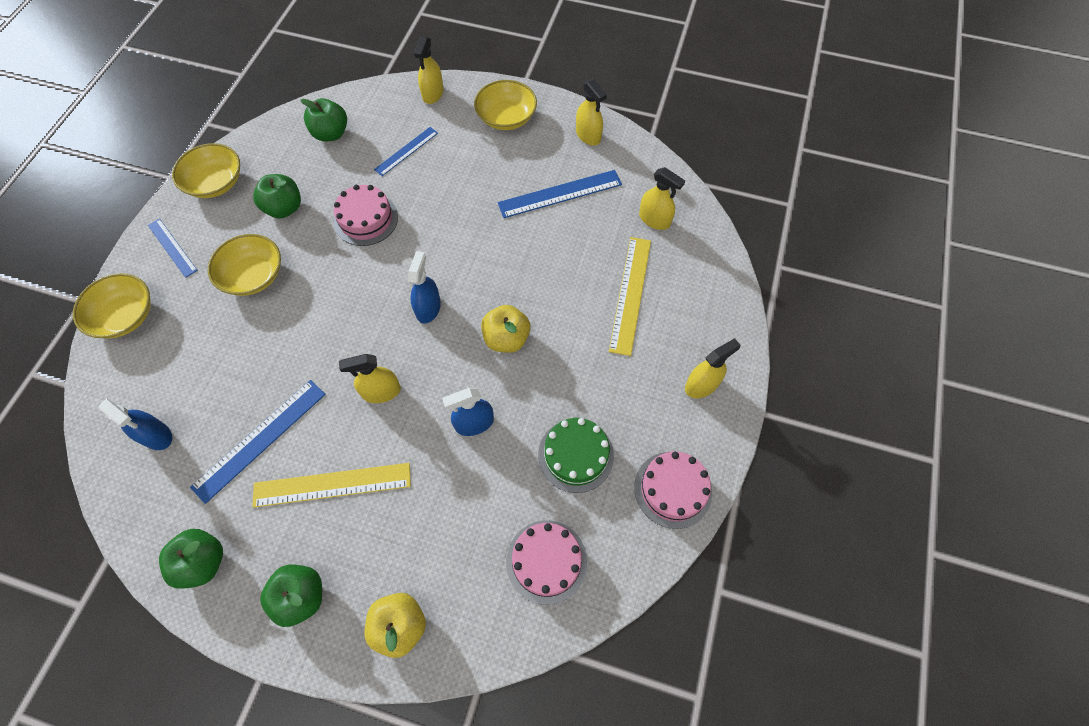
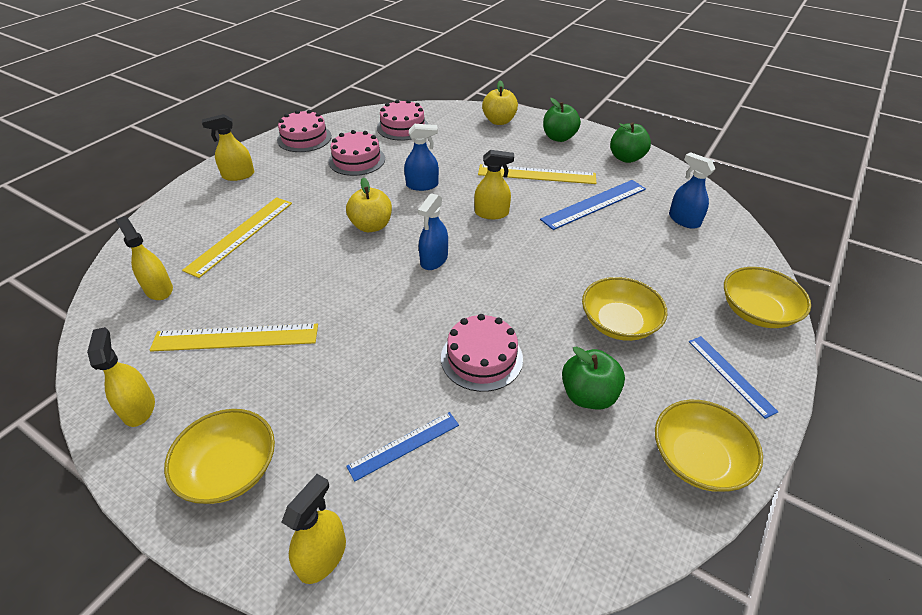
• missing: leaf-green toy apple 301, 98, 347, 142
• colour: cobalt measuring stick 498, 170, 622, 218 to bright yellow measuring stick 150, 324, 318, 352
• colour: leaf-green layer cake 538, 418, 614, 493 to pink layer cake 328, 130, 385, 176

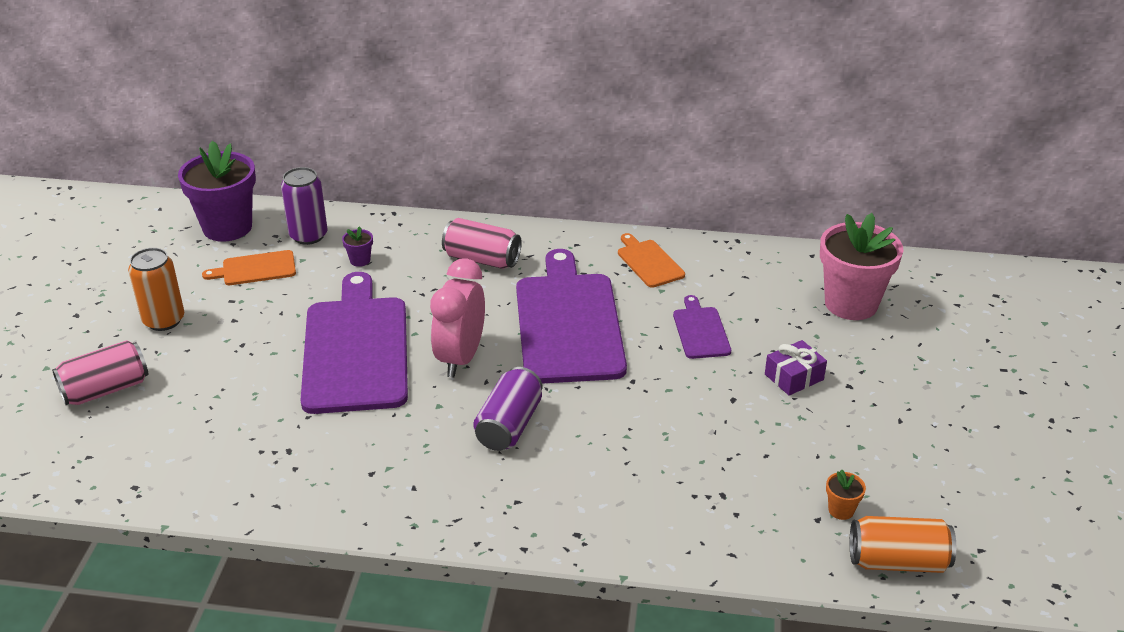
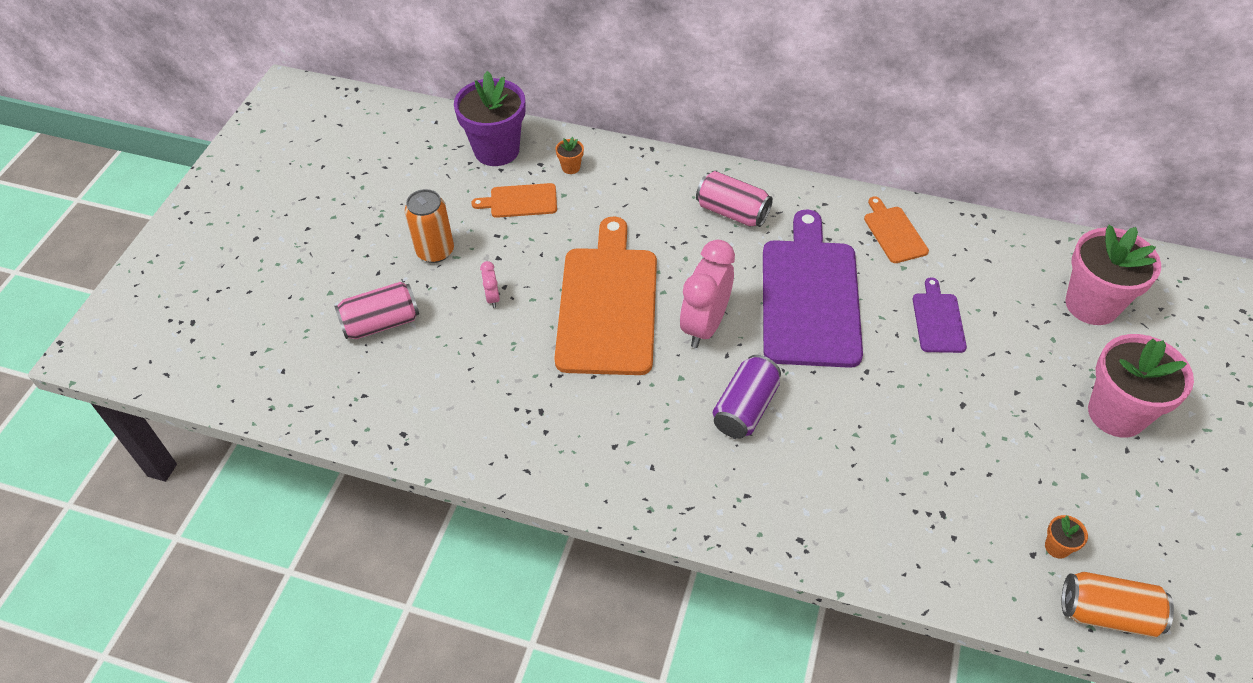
• exchanged: violet tin 281, 167, 327, 245 to orange flower pot 555, 137, 584, 174
• colour: violet cutting board 301, 272, 408, 414 to orange cutting board 554, 217, 657, 375
• missing: violet flower pot 342, 226, 373, 267
• missing: violet gift 765, 340, 827, 396
• appeared: pink bedside clock 480, 261, 500, 308
• appeared: pink flower pot 1088, 334, 1194, 438

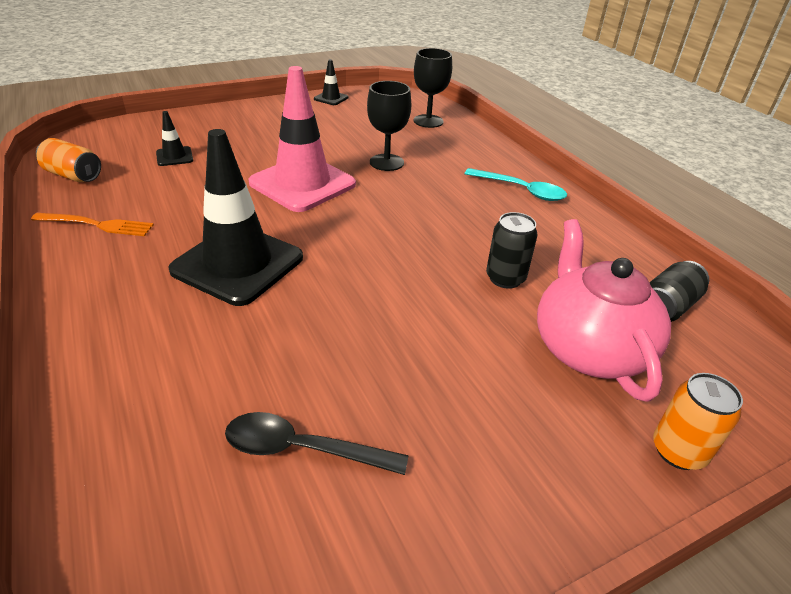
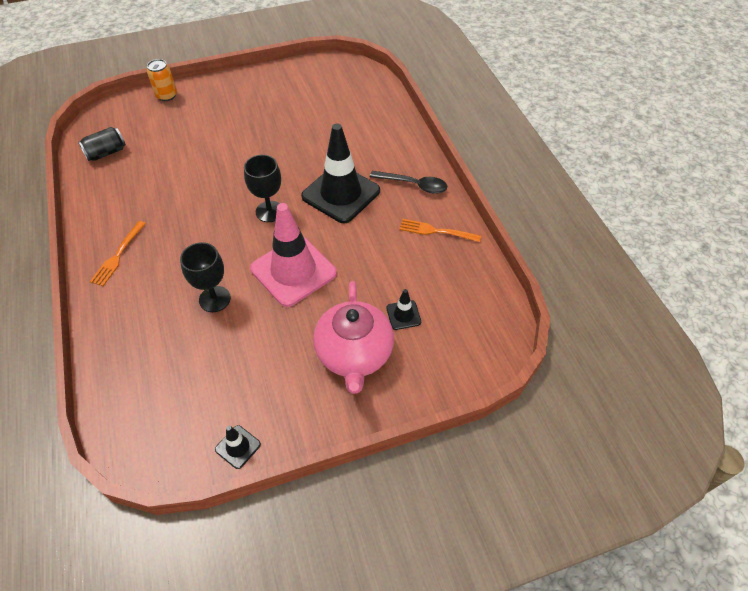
• missing: orange tin 36, 138, 101, 182
• relocated: black tablespoon 225, 412, 408, 475 to 370, 171, 447, 194
• relocated: black wine glass 413, 48, 452, 128 to 244, 155, 281, 222
• exchanged: teal tablespoon 464, 168, 567, 201 to orange fork 90, 221, 146, 286
• missing: black tin 486, 212, 538, 289
• relocated: pink china teapot 537, 219, 671, 402 to 313, 281, 394, 394

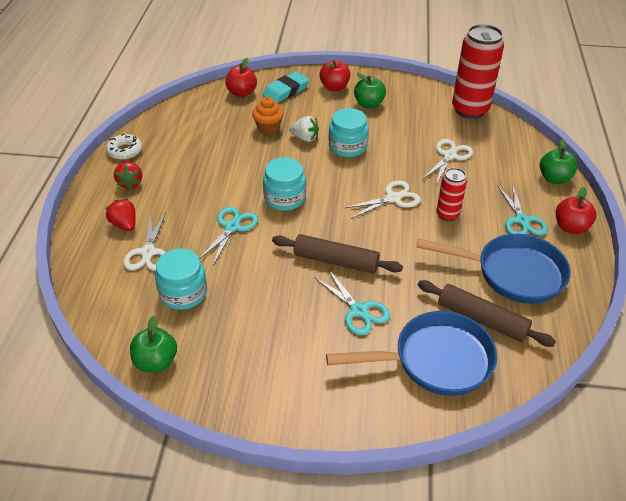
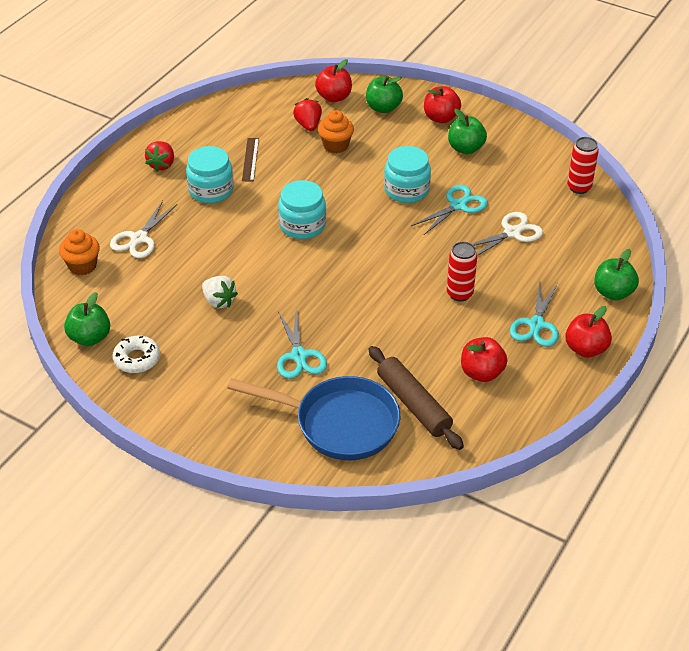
• relocated: crimson berry 105, 199, 136, 231 to 293, 98, 322, 131
• relocated: pure white donut 106, 134, 142, 160 to 113, 336, 160, 373
• relocated: teal preserve jar 155, 248, 207, 310 to 186, 146, 234, 203
• relocated: teal shears 199, 207, 258, 266 to 411, 185, 488, 235
• exchanged: teal eraser 262, 71, 309, 103 to leaf-green toy apple 366, 76, 403, 113
• missing: russet pastry roller 272, 234, 403, 273
• relocated: pure white berry 289, 116, 319, 142 to 202, 276, 238, 308
• missing: pure white shears 344, 180, 421, 219
• exchanged: cobalt skillet 416, 234, 571, 304 to crimson toy apple 461, 337, 507, 382
• size: crimson tin 452, 24, 504, 119 = 567, 137, 599, 194 x0.53
• appeared: orange fairy cake 59, 229, 100, 275
• appeared: russet measuring stick 242, 138, 259, 182

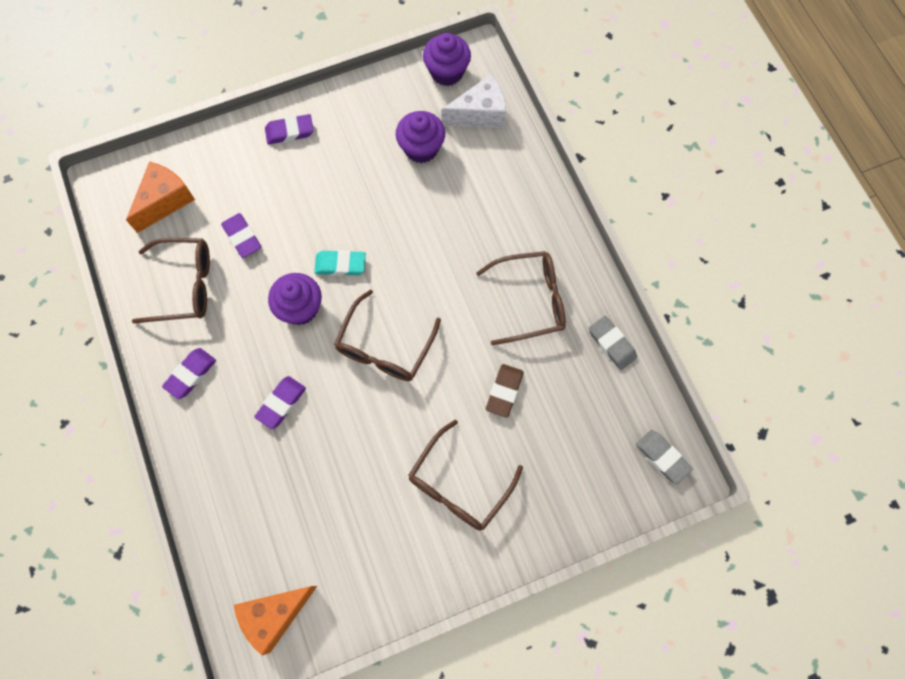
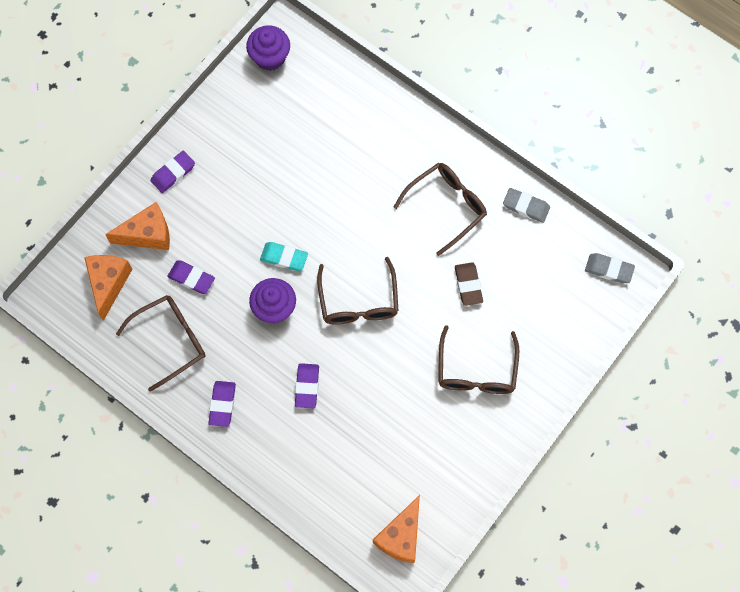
• spun: teal eraser 314, 250, 366, 276 = 260, 242, 308, 271 45 degrees clockwise
• missing: violet fairy cake 396, 111, 445, 163
• missing: pure white cheese 441, 75, 506, 128
• appeared: orange cheese 105, 202, 170, 250

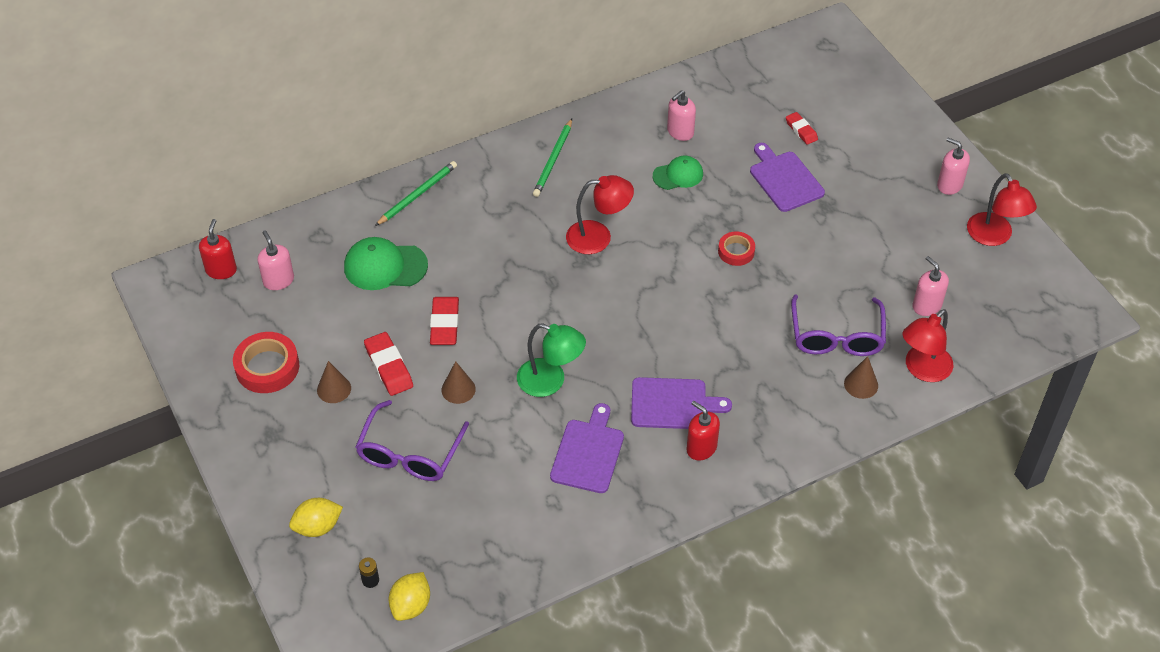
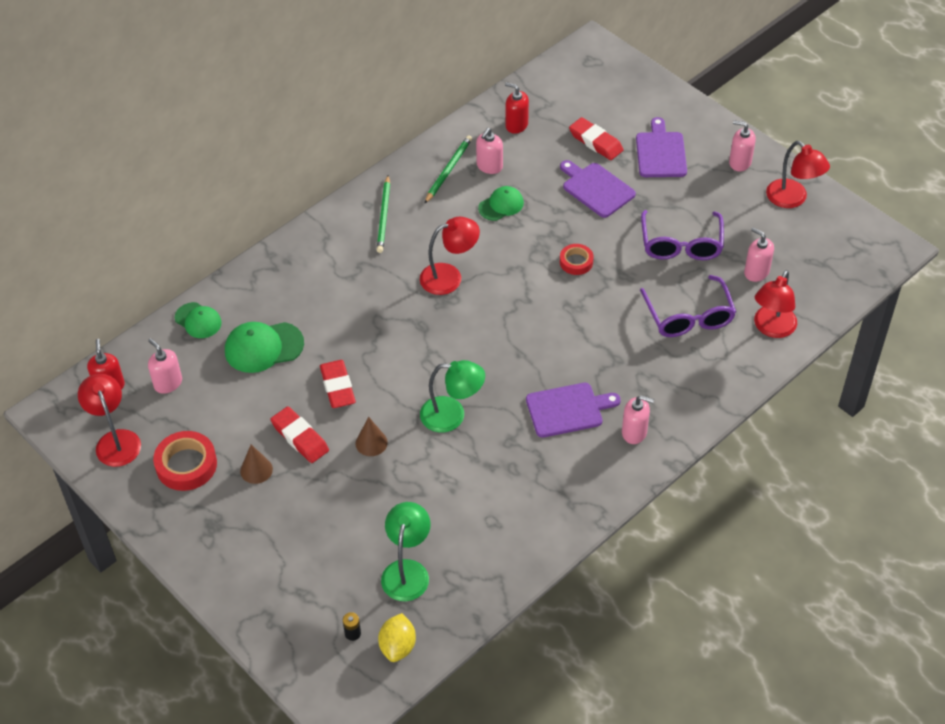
• missing: bright yellow toy lemon 289, 498, 343, 537
• relocated: violet spectacles 356, 400, 469, 481 to 641, 210, 724, 260
• relocated: leaf-green wooden pencil 375, 161, 457, 226 to 424, 135, 472, 204
• relocated: violet cutting board 550, 403, 624, 493 to 636, 117, 687, 177
• relocated: crimson soap pump 686, 401, 720, 461 to 505, 82, 529, 134
• size: crimson eraser 786, 112, 818, 145 = 569, 117, 623, 160 x1.59
• missing: russet solid cone 844, 356, 878, 399
• appeared: crimson lamp 78, 374, 141, 467
• appeared: leaf-green cap 175, 302, 222, 338
• appeared: leaf-green lamp 381, 502, 431, 601
• appeared: pink soap pump 622, 396, 654, 444

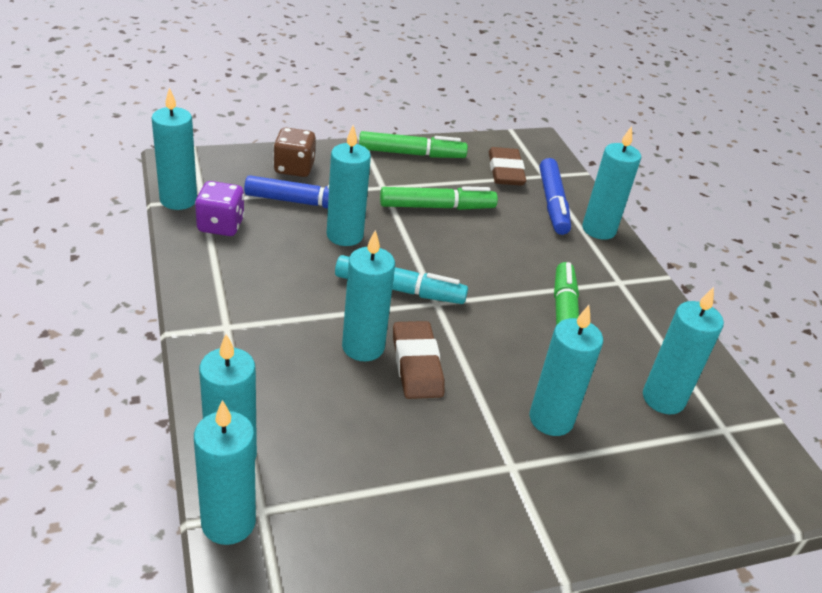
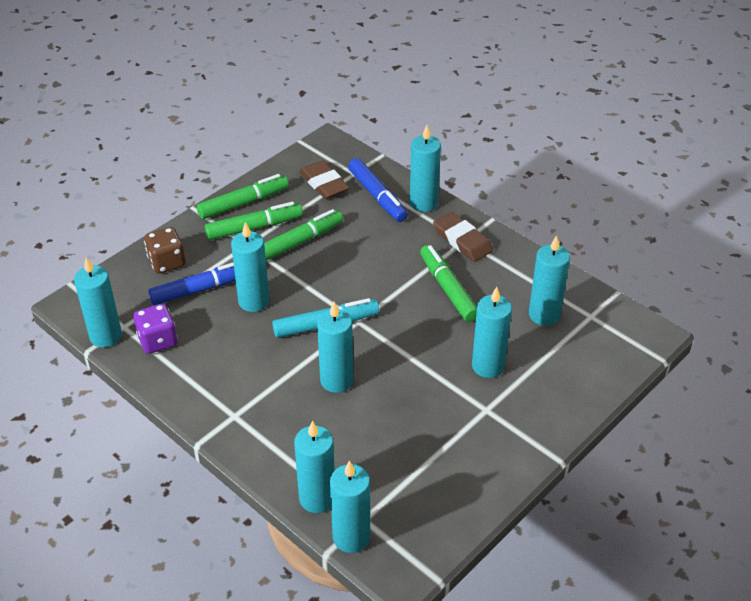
• relocated: russet eraser 393, 321, 445, 399 to 433, 212, 493, 262
• appeared: leaf-green marker 205, 202, 303, 240

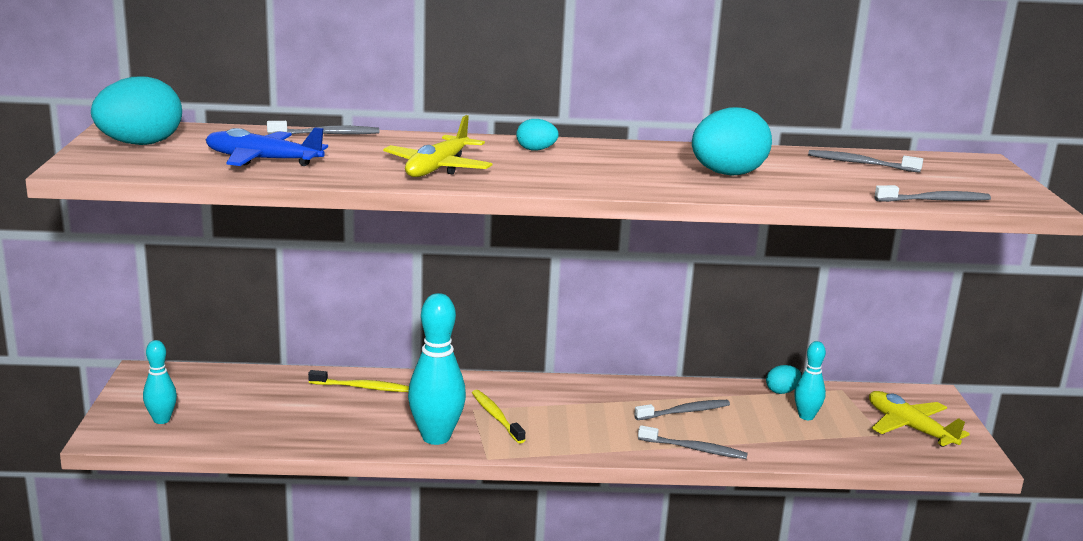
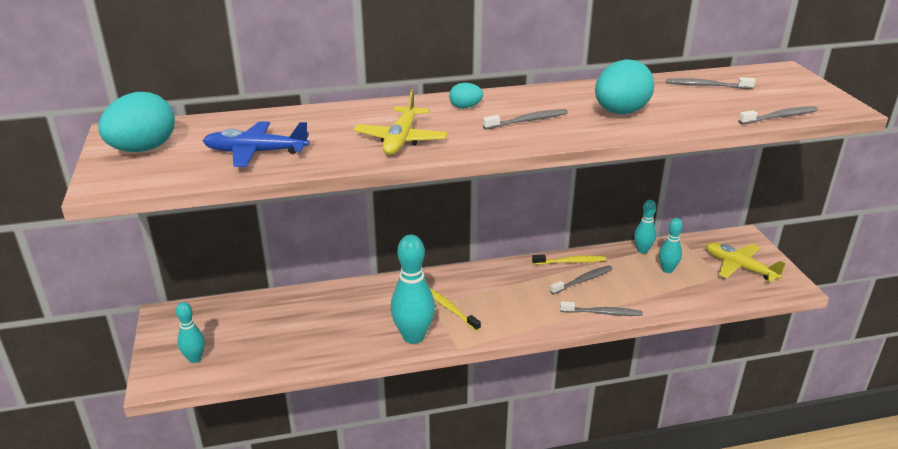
• relocated: gray tooth brush 267, 121, 379, 135 to 483, 109, 568, 130
• relocated: bright yellow tooth brush 308, 370, 409, 392 to 532, 254, 606, 265
• exchanged: teal egg shape 766, 365, 802, 394 to teal skittle 634, 200, 656, 254

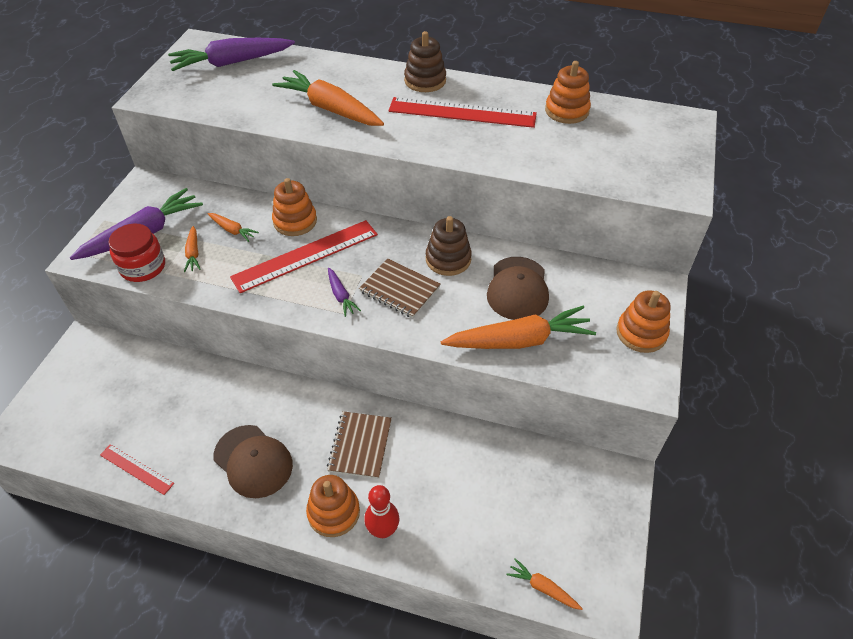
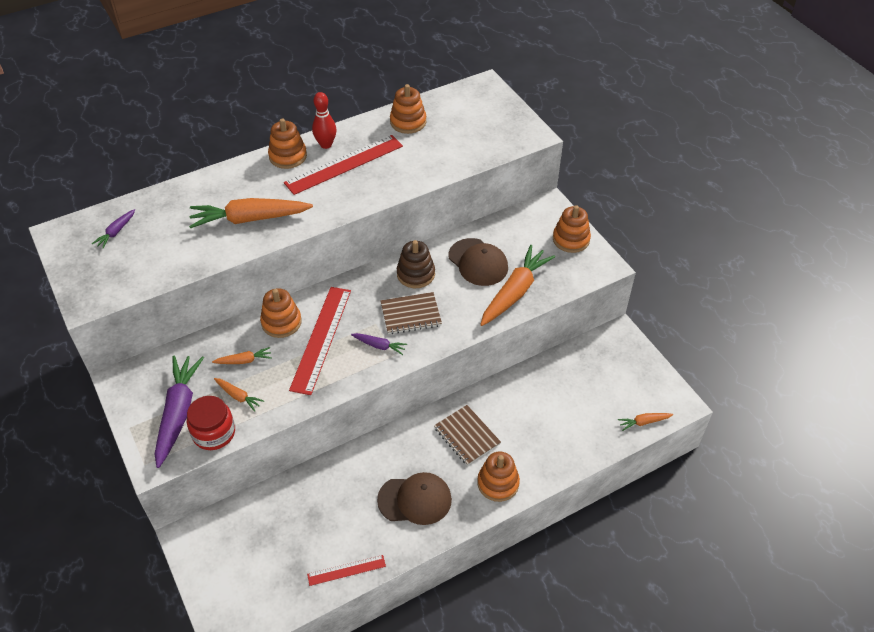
• size: violet root vegetable 168, 38, 295, 71 = 92, 209, 135, 249 x0.47
• relocated: crimson skittle 364, 485, 399, 538 to 312, 92, 337, 149
• colour: russet ring stacker 404, 31, 446, 92 to orange ring stacker 268, 118, 307, 169

